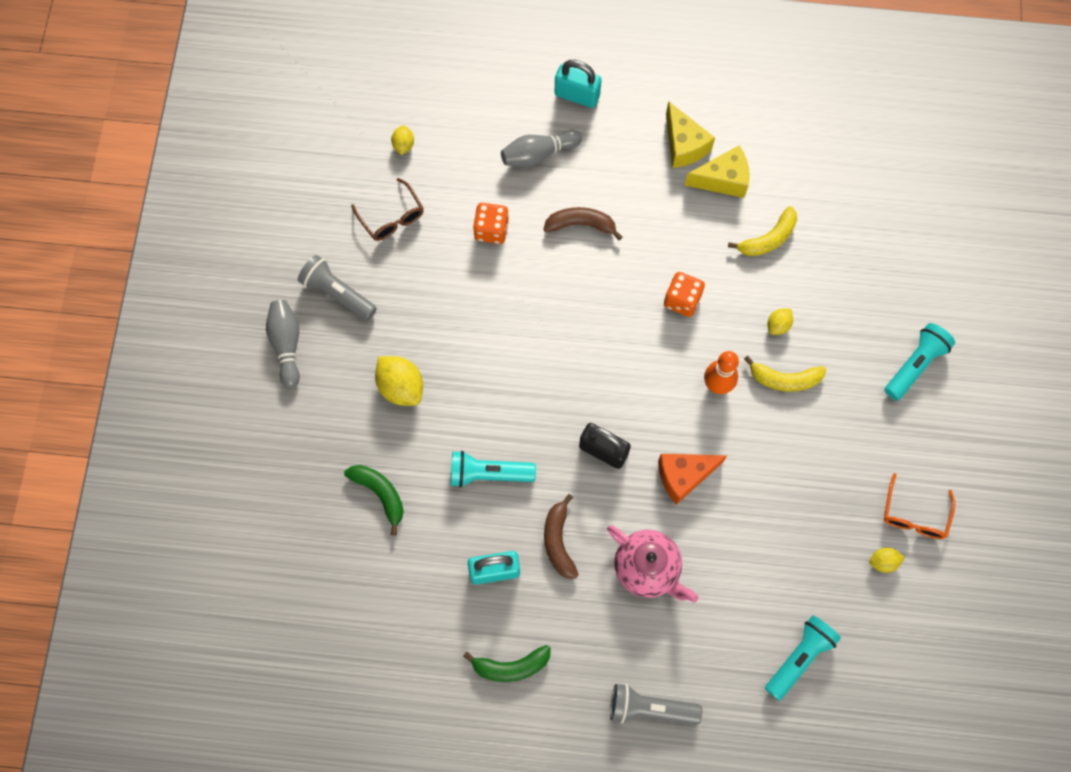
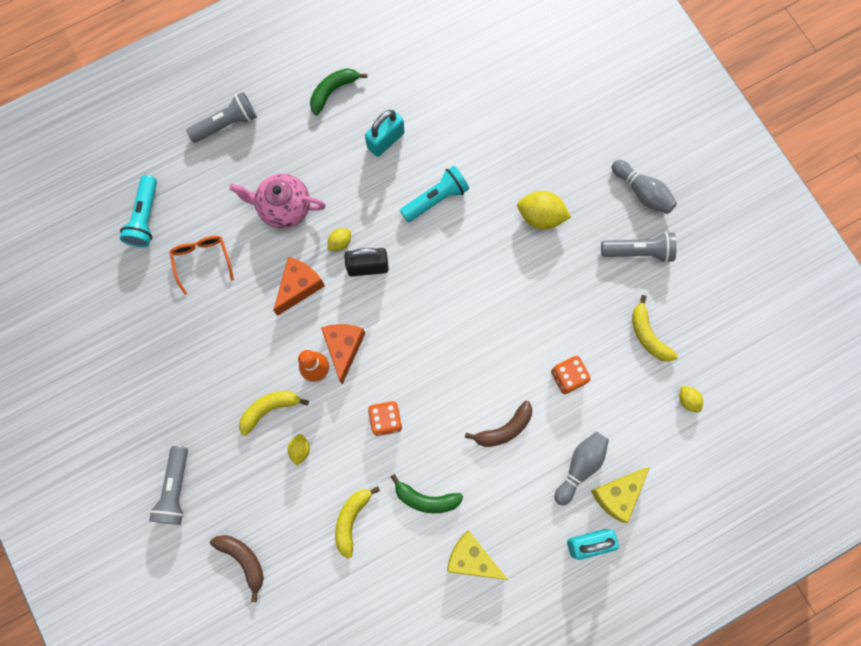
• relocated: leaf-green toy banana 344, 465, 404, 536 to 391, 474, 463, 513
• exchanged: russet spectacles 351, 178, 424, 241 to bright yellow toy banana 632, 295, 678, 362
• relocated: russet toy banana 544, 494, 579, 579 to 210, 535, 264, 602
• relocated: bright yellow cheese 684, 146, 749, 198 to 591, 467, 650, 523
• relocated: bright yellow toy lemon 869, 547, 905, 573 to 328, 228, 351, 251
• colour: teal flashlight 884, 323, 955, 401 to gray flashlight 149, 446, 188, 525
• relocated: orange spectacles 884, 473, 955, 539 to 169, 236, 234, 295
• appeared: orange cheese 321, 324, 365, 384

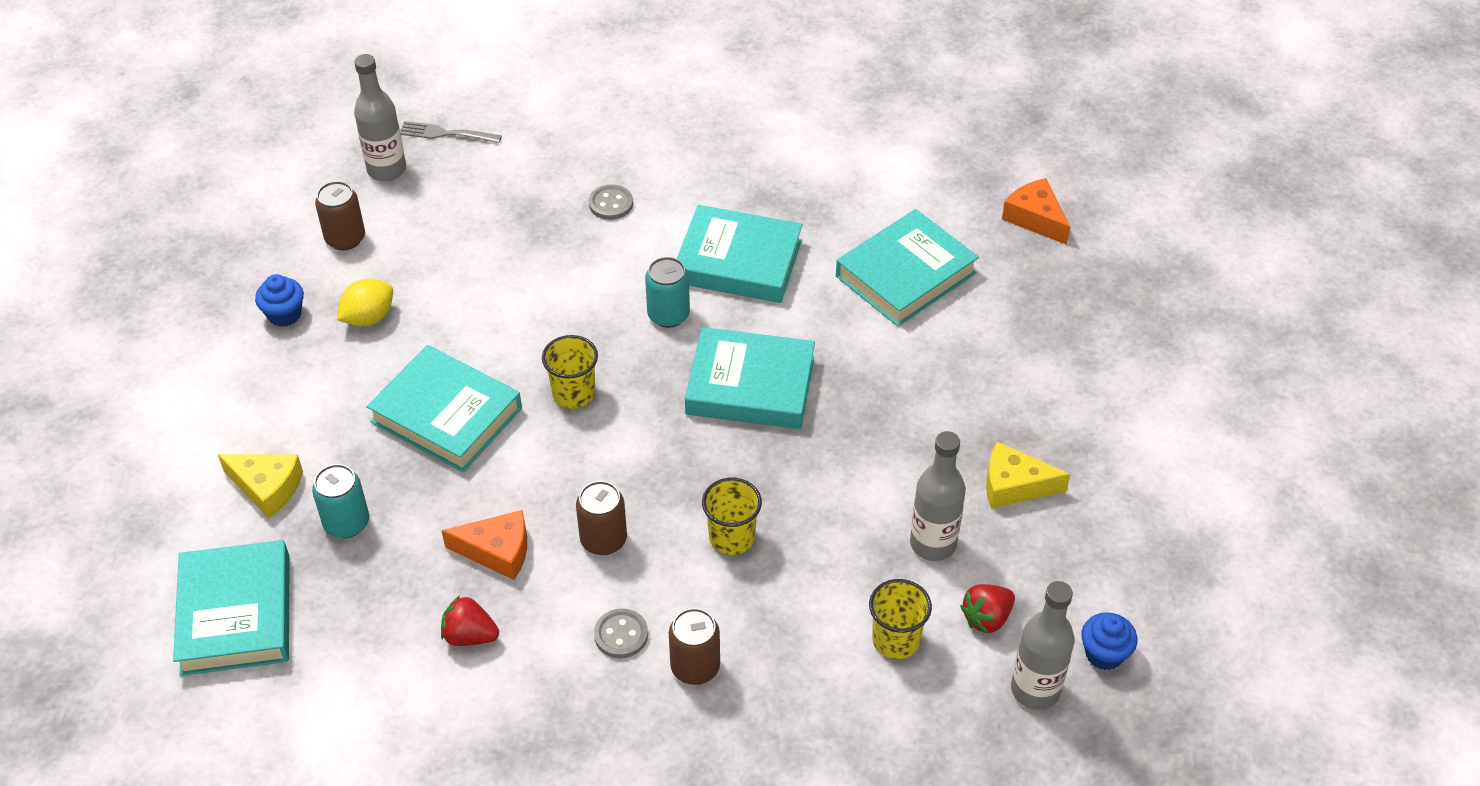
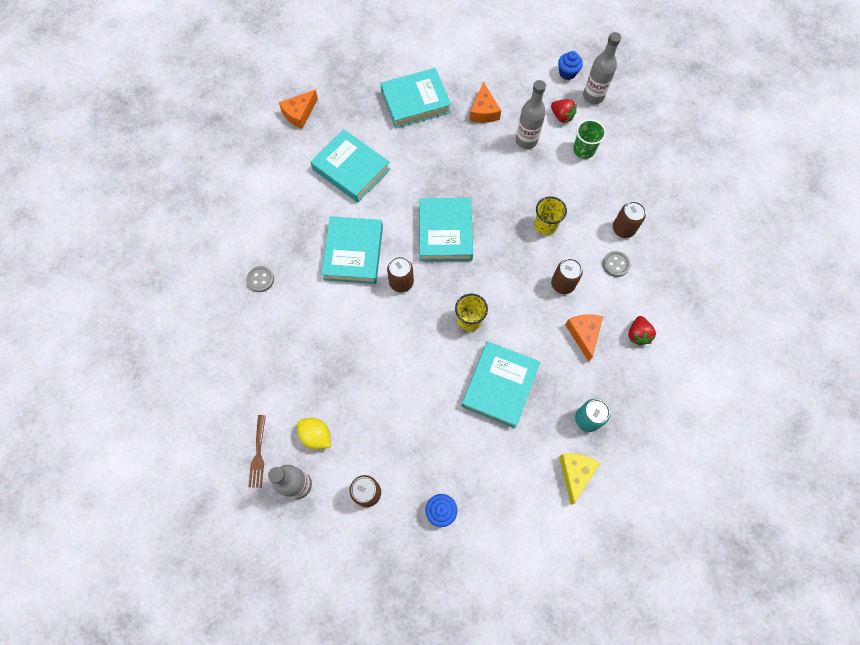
• relocated: teal book 173, 540, 290, 676 to 380, 68, 451, 129
• relocated: bright yellow toy lemon 337, 279, 393, 327 to 297, 418, 331, 449
• colour: gray fork 400, 121, 502, 143 to russet fork 248, 415, 266, 488
• relocated: gray button 589, 184, 633, 220 to 246, 266, 274, 292
• colour: teal tin 645, 257, 690, 328 to russet tin 387, 257, 414, 292
• colour: bright yellow tumbler 869, 579, 932, 659 to leaf-green tumbler 573, 119, 606, 159
• colour: bright yellow cheese 986, 441, 1071, 509 to orange cheese 469, 82, 501, 123

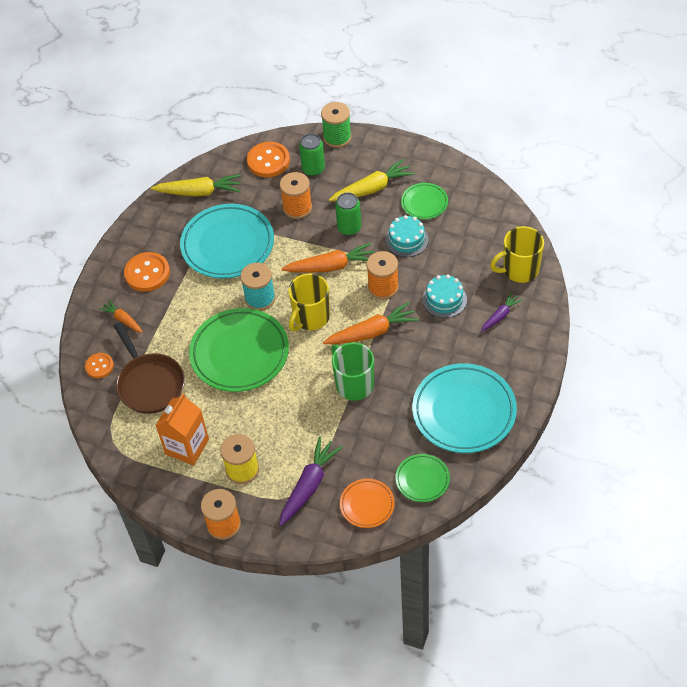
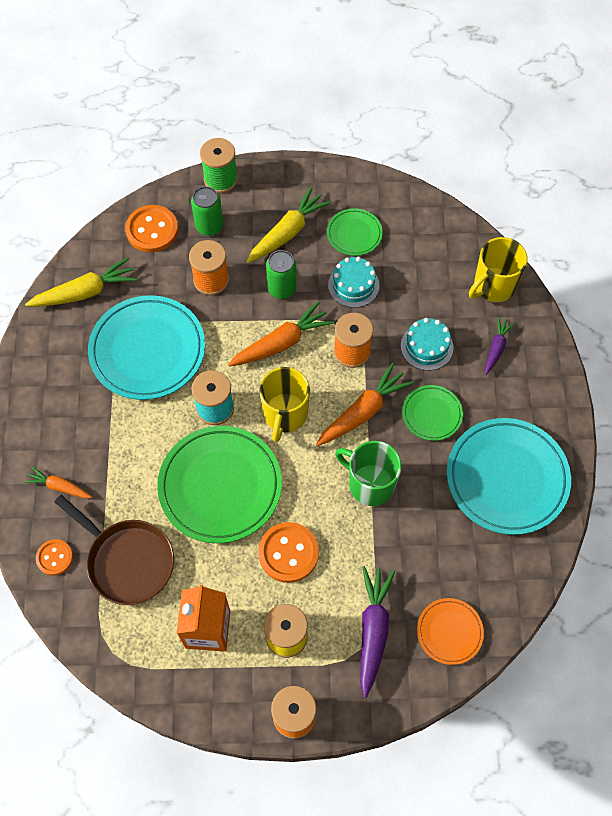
• relocated: orange button 124, 252, 170, 292 to 258, 522, 319, 583
• relocated: leaf-green dinner plate 396, 454, 450, 502 to 402, 385, 463, 441

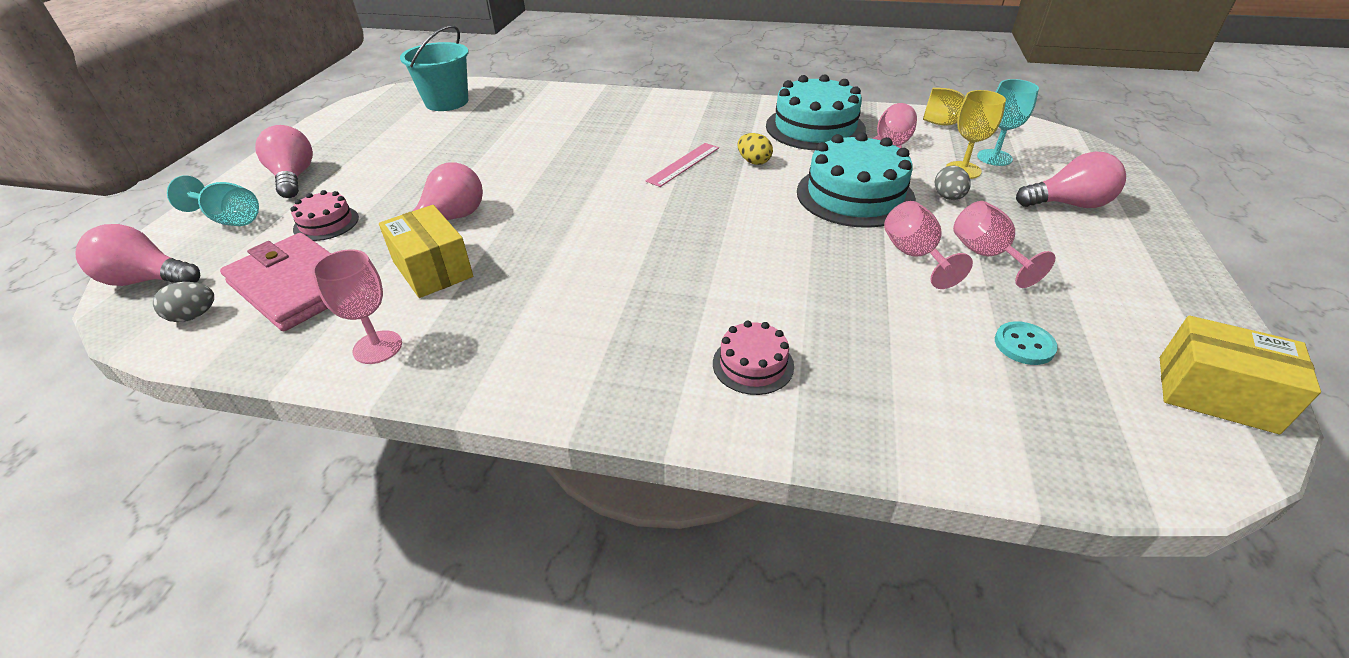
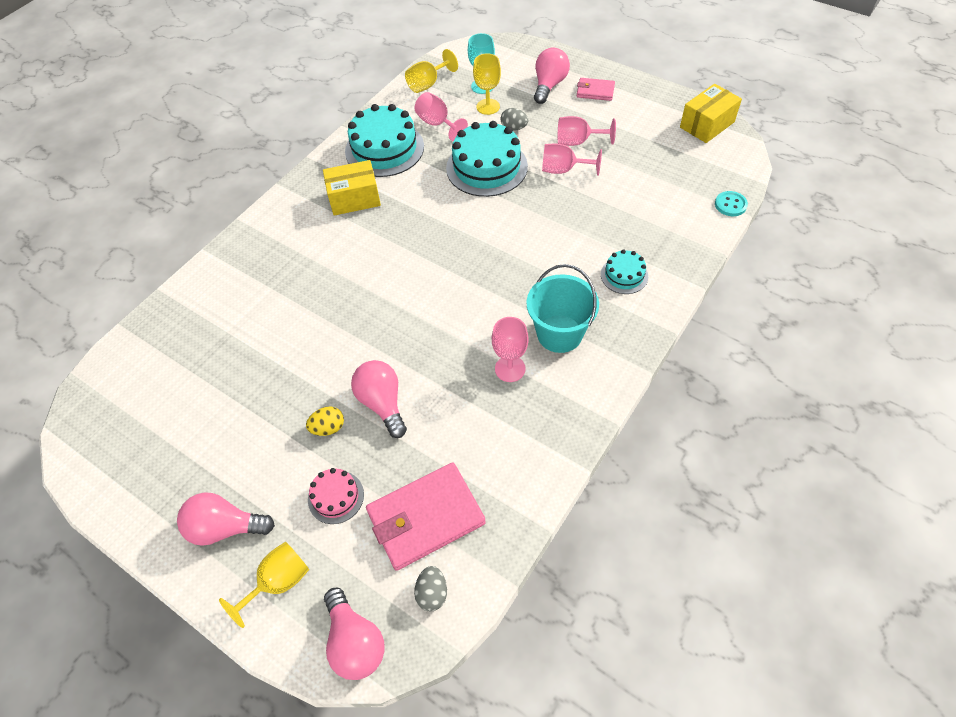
• spun: pink light bulb 75, 224, 200, 286 = 324, 588, 385, 680 60 degrees counterclockwise
• colour: teal wine glass 167, 175, 259, 226 to bright yellow wine glass 219, 541, 309, 628
• relocated: pink wine glass 312, 249, 402, 364 to 492, 317, 529, 382
• relocated: bright yellow package 379, 205, 473, 298 to 323, 160, 381, 216
• relocated: teal sand bucket 400, 25, 468, 111 to 526, 264, 599, 353
• missing: pink measuring stick 646, 143, 719, 187
• colour: pink layer cake 713, 320, 794, 395 to teal layer cake 601, 249, 648, 294
• relocated: bright yellow egg shape 737, 133, 773, 165 to 306, 406, 344, 436
• relocated: teal button 995, 321, 1058, 365 to 715, 191, 748, 216
• appeared: pink billfold 577, 78, 615, 101

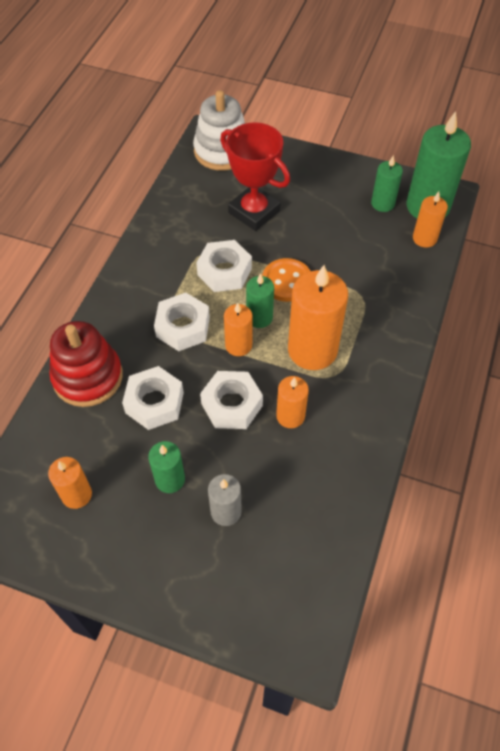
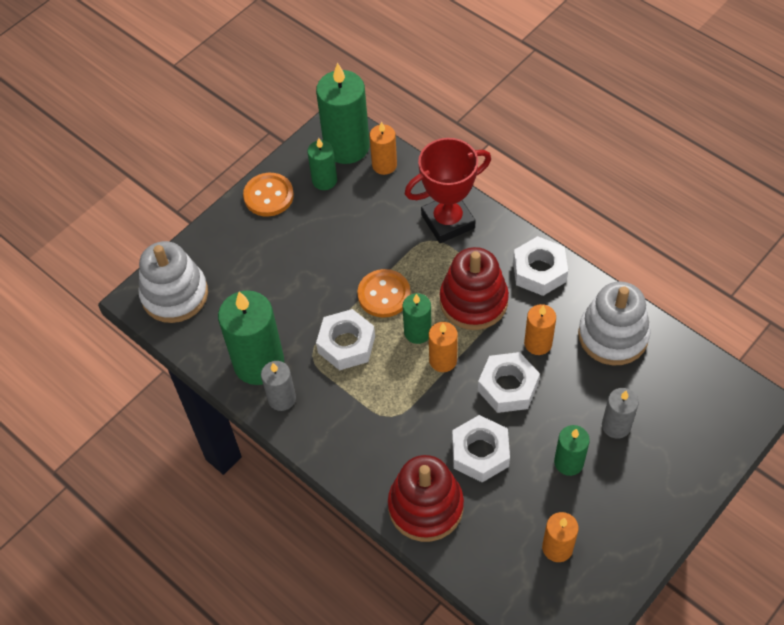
• relocated: pure white hexagon nut 154, 293, 210, 351 to 513, 236, 568, 296
• relocated: crimson award cup 220, 122, 290, 231 to 405, 138, 491, 243
• exchanged: orange pillar candle 288, 265, 348, 370 to crimson ring stacker 440, 247, 509, 330
• appeared: leaf-green pillar candle 218, 290, 284, 385
• appeared: orange button 243, 173, 294, 216
• appeared: gray pillar candle 261, 361, 296, 411
• appeared: pure white ring stacker 578, 281, 651, 365

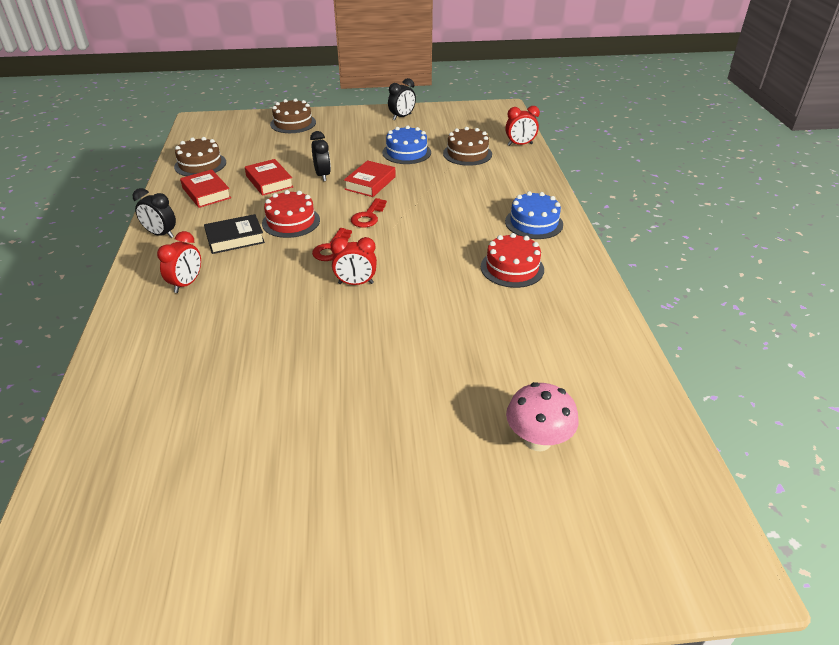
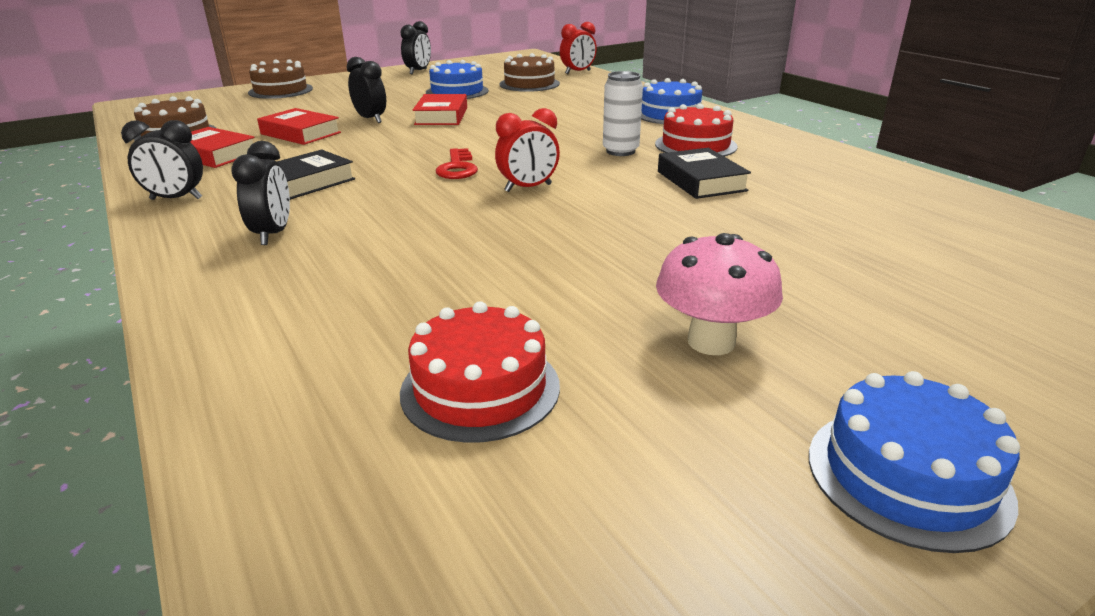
• colour: crimson bedside clock 157, 231, 201, 293 to black bedside clock 231, 141, 290, 245
• relocated: crimson layer cake 262, 190, 320, 238 to 400, 301, 560, 443
• missing: crimson key 351, 198, 387, 228
• relocated: pink fungus 506, 382, 579, 451 to 656, 233, 783, 355
• appeared: pure white tin 603, 71, 643, 156
• appeared: black book 658, 148, 751, 199
• appeared: cobalt layer cake 809, 371, 1020, 553

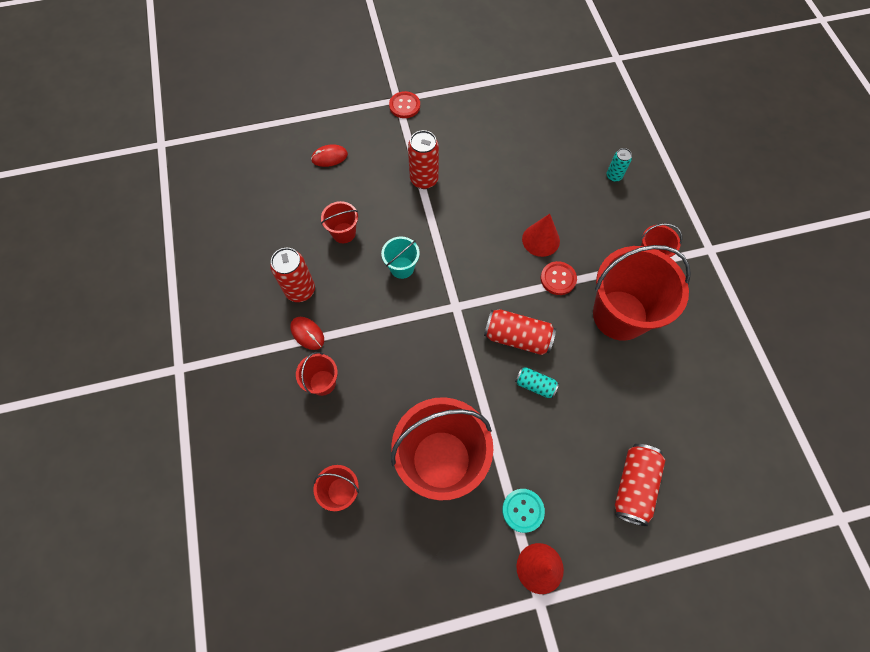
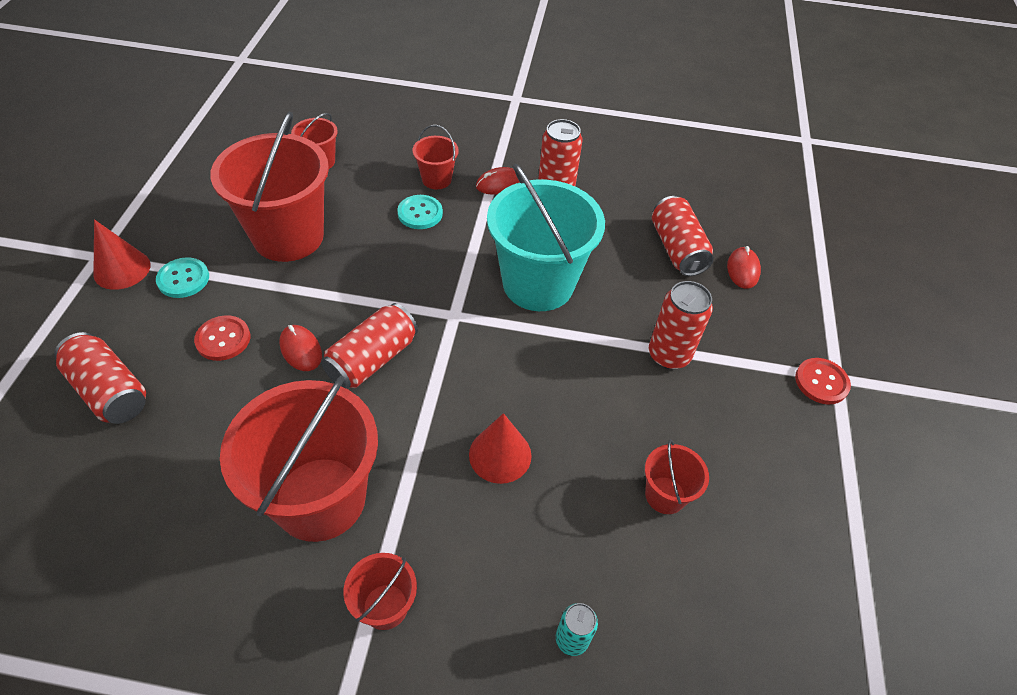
• relocated: crimson sand bucket 321, 201, 358, 243 to 645, 439, 709, 514
• size: teal sand bucket 381, 236, 420, 279 = 487, 164, 605, 311 x2.16
• exchanged: teal tin 515, 367, 559, 399 to crimson PC mouse 279, 325, 322, 371
• relocated: crimson button 541, 261, 577, 295 to 194, 315, 250, 361
• appeared: teal button 397, 195, 443, 229
• appeared: crimson tin 652, 196, 714, 276

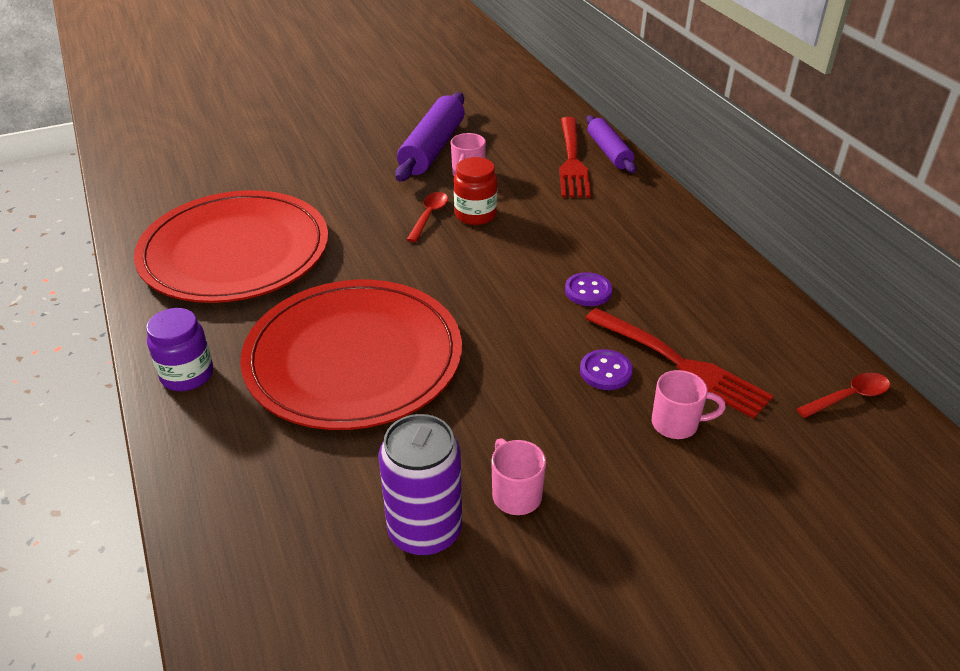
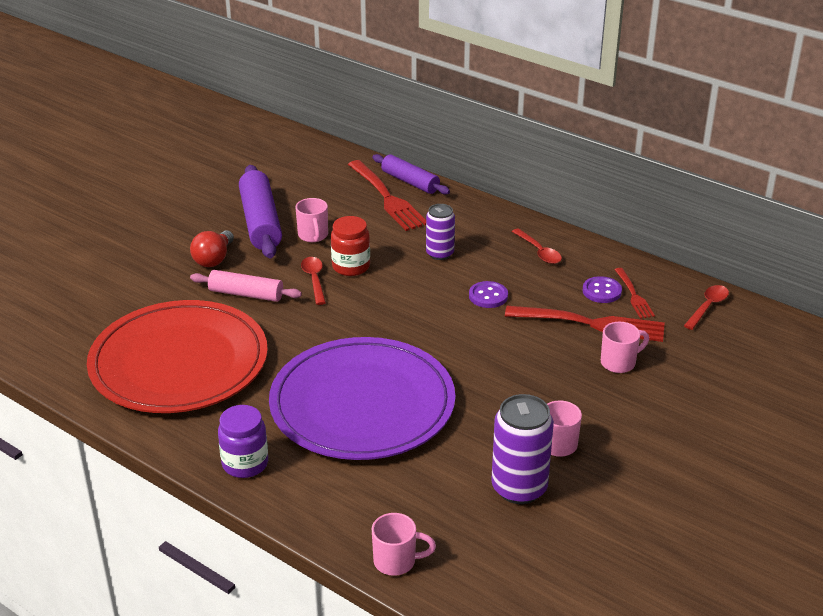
• colour: crimson dinner plate 240, 280, 462, 430 to violet dinner plate 269, 337, 455, 460
• relocated: violet button 580, 349, 633, 390 to 583, 276, 622, 303
• appeared: crimson light bulb 190, 230, 234, 267
• appeared: pink pastry roller 190, 270, 302, 302
• appeared: pink tea mug 372, 513, 436, 576
• appeared: violet tin 426, 204, 455, 260
• appeared: crimson tablespoon 512, 228, 562, 264
• appeared: crimson fork 615, 268, 655, 319

